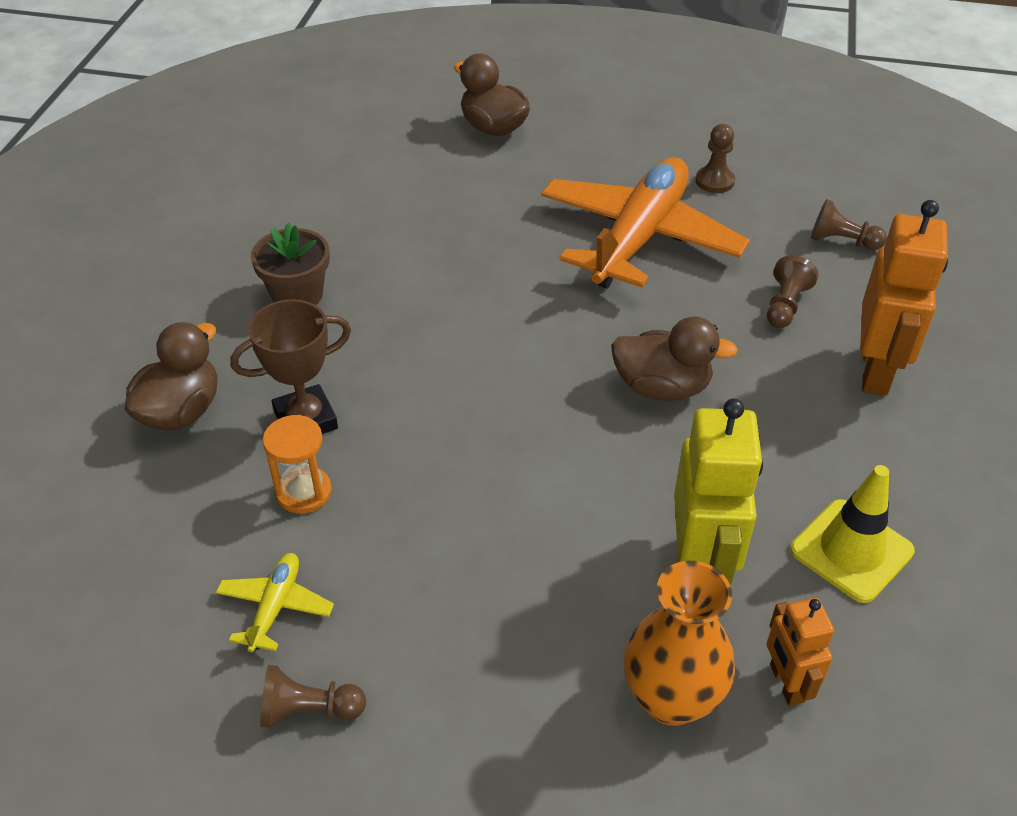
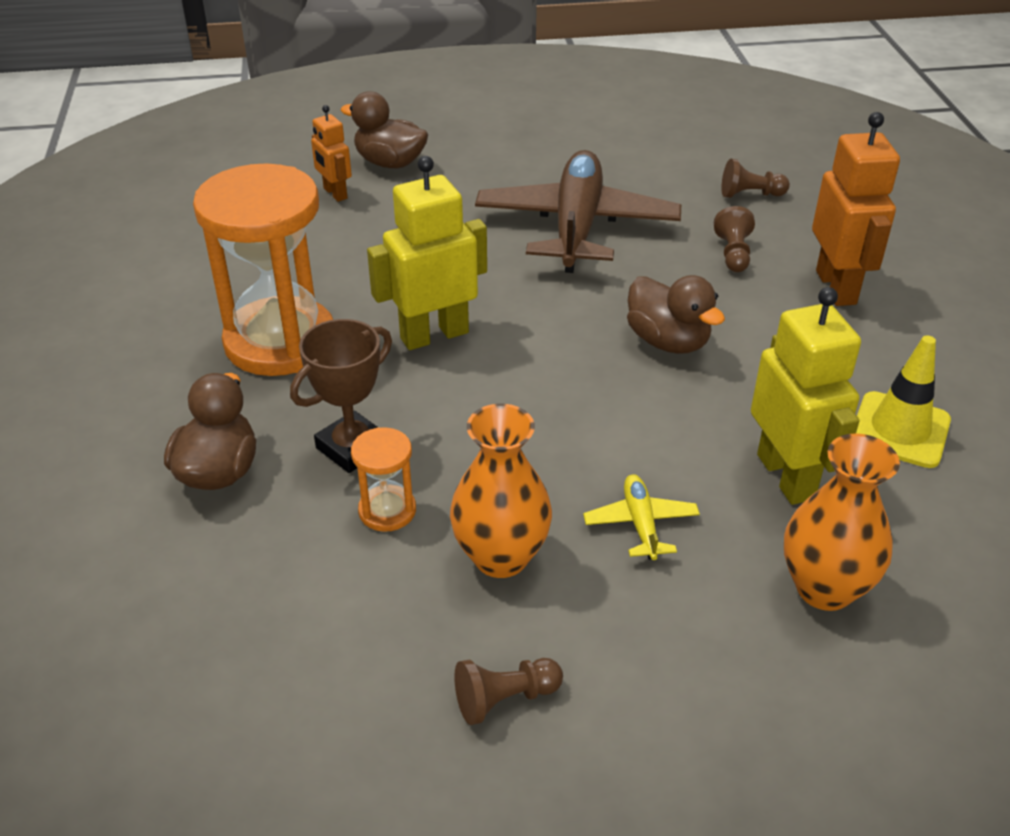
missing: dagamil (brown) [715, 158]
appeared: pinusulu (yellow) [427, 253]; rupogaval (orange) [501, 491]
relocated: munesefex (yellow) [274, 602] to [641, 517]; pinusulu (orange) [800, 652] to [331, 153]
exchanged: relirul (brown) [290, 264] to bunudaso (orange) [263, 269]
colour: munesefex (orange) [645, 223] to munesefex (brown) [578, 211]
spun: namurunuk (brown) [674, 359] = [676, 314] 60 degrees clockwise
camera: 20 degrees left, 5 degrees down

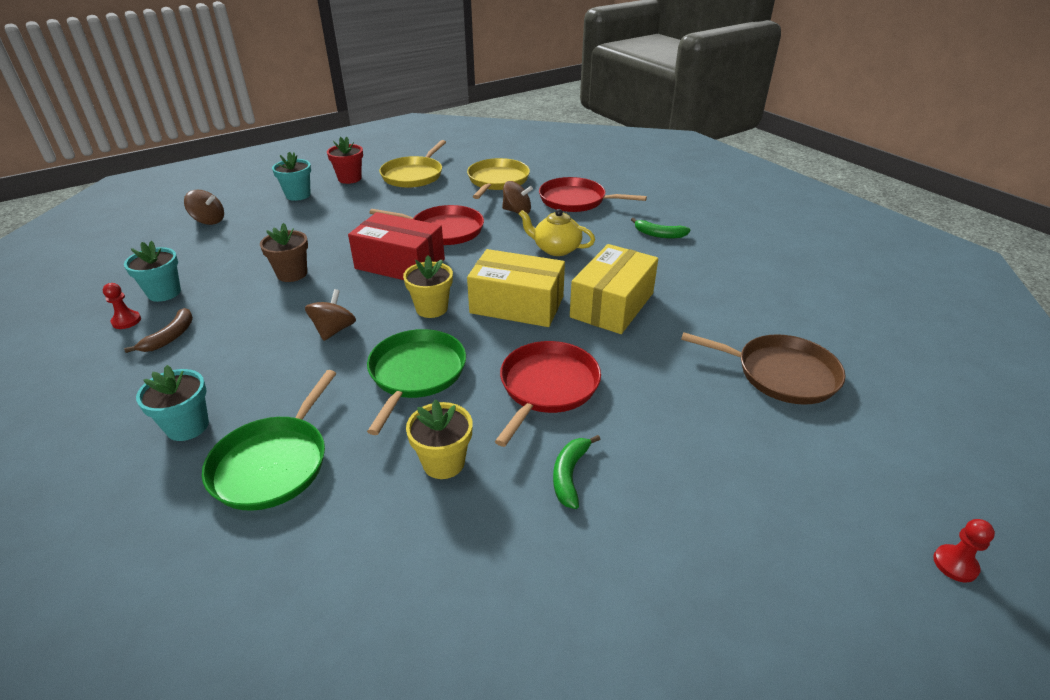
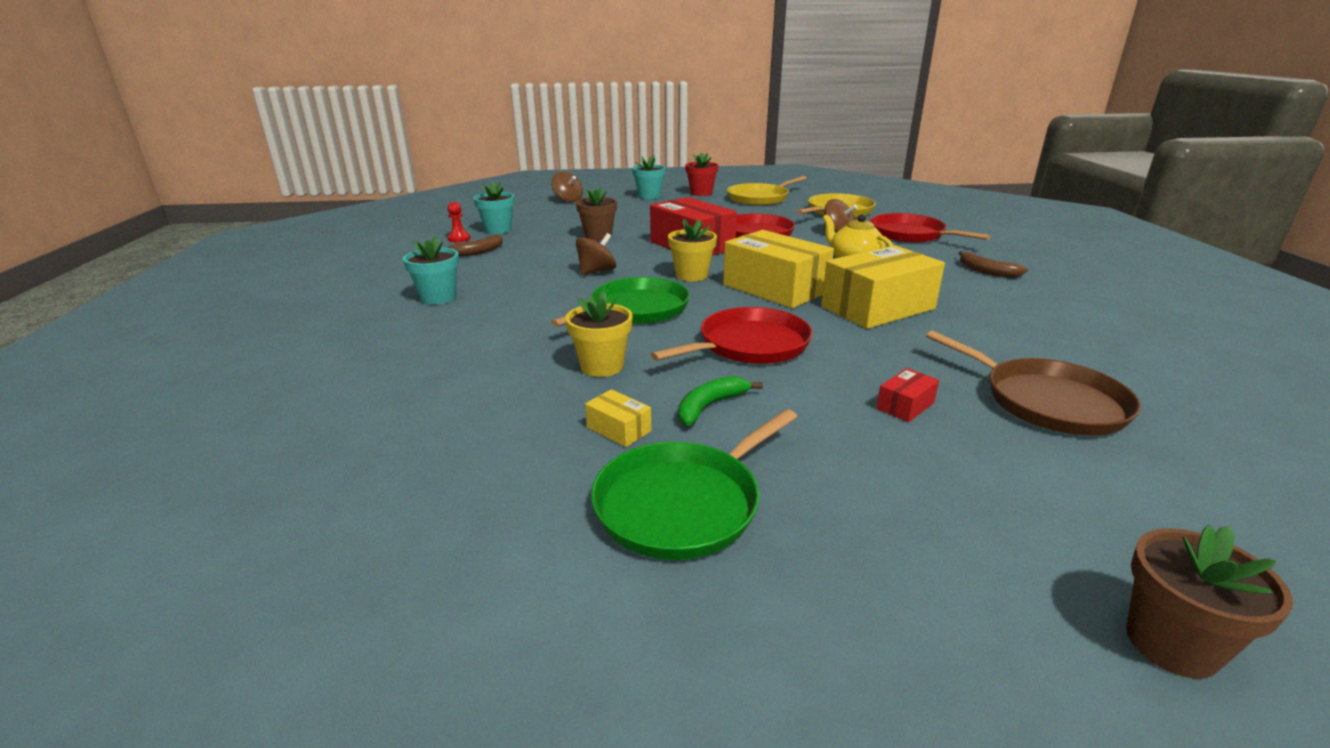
appeared: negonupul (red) [907, 395]; negonupul (yellow) [618, 418]
relocated: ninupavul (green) [269, 440] to [694, 484]
exchanged: dagamil (red) [964, 551] to relirul (brown) [1209, 601]
colour: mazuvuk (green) [661, 228] to mazuvuk (brown) [993, 264]
camera: 30 degrees right, 10 degrees down

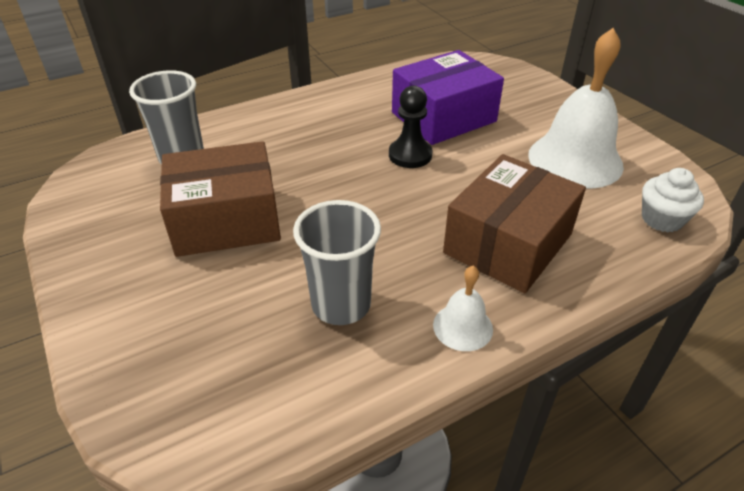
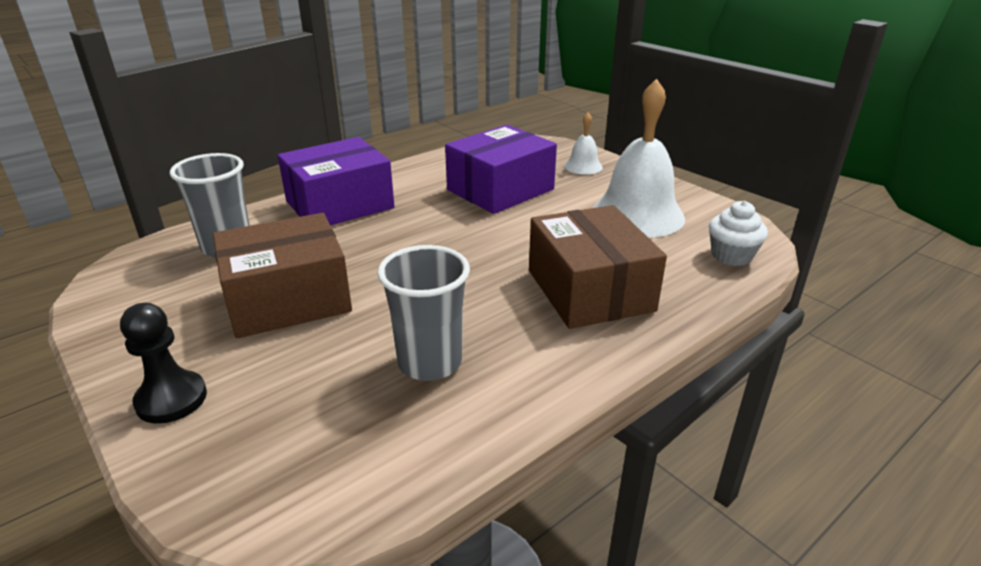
appeared: negonupul (purple) [336, 181]
relocated: dagamil (black) [411, 127] to [163, 363]; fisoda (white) [463, 308] to [583, 143]
spun: negonupul (brown) [514, 223] = [598, 267] 45 degrees counterclockwise
camera: 10 degrees left, 10 degrees down

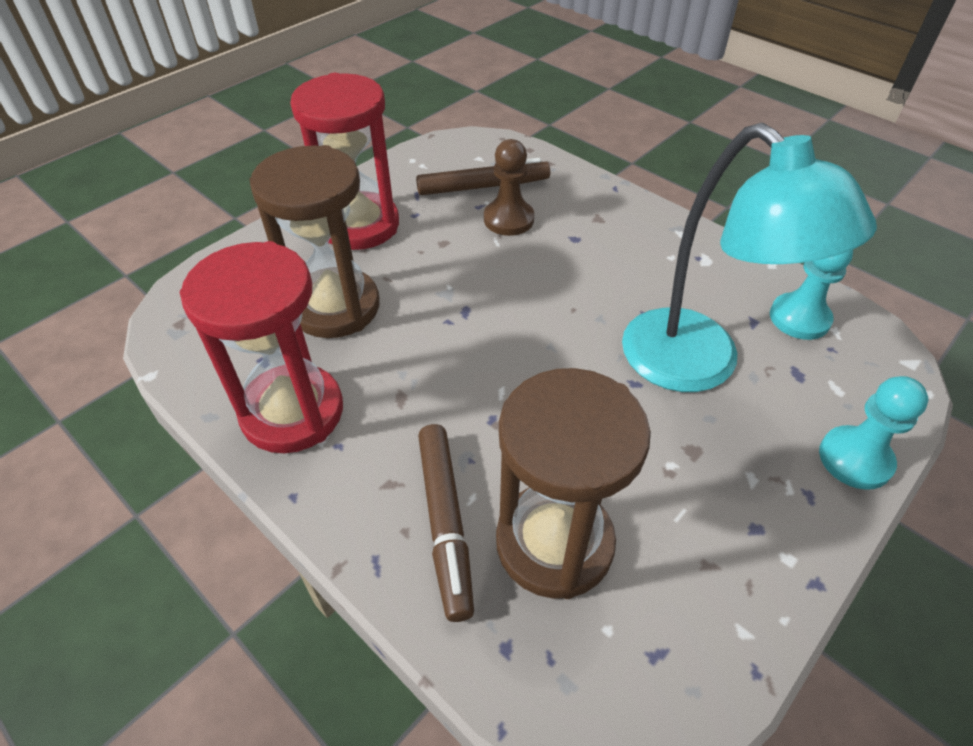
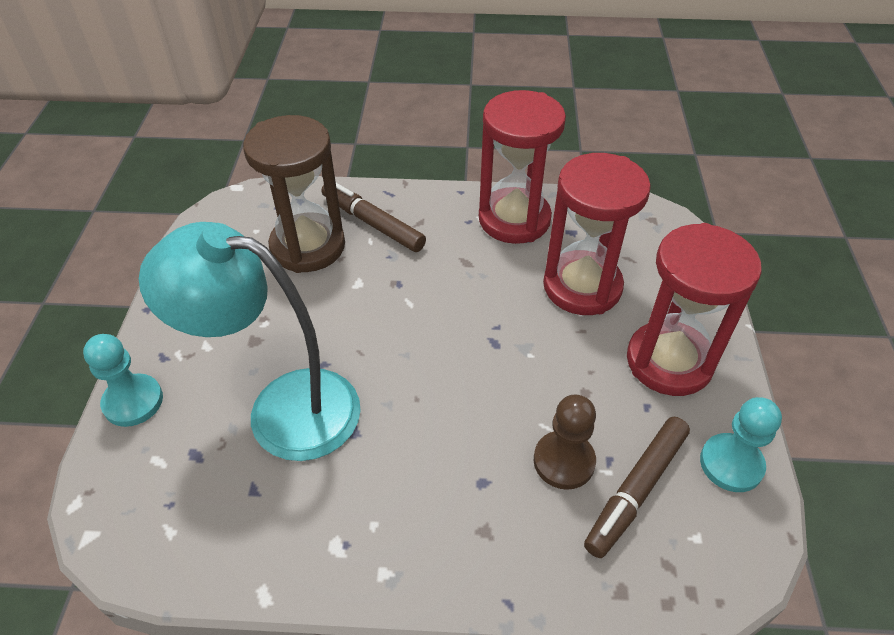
relocated: dagamil (turquoise) [811, 295] to [741, 444]
colour: bunudaso (brown) [314, 241] to bunudaso (red) [597, 234]
camera: 140 degrees right, 0 degrees up

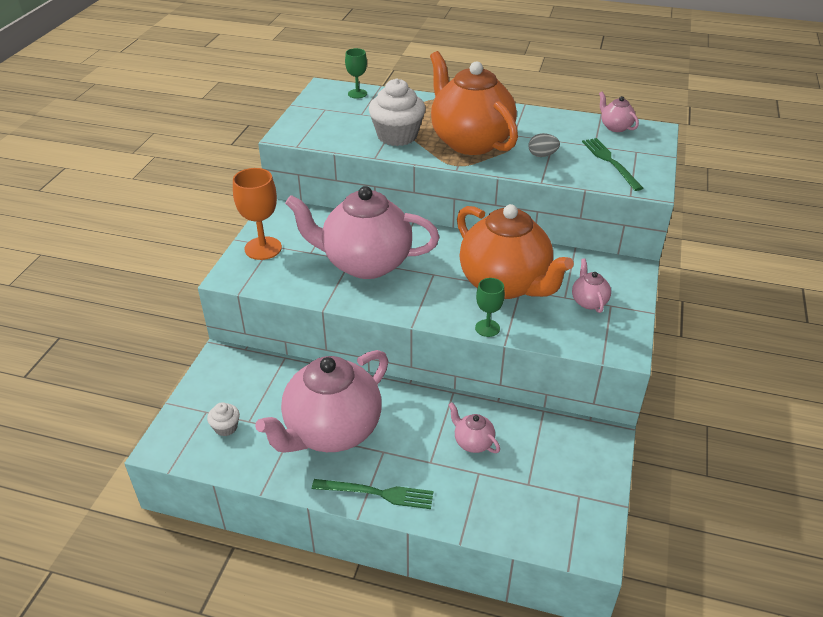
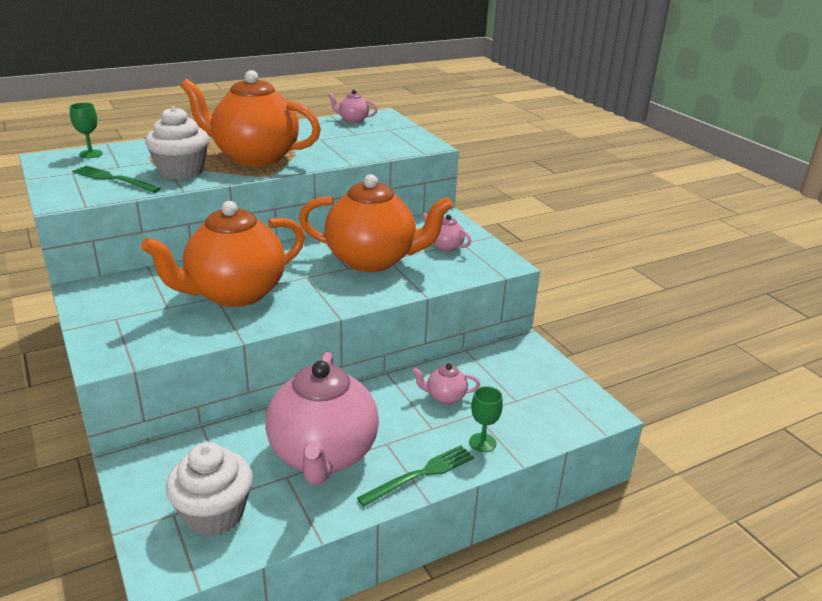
missing: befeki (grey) [544, 145]; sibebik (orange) [257, 214]
relocated: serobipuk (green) [612, 164] to [116, 179]; sibebik (green) [490, 307] to [486, 419]
colour: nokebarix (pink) [362, 232] to nokebarix (orange) [223, 254]
size: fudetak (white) [223, 419] = [209, 489] x2.07
camera: 45 degrees left, 10 degrees down

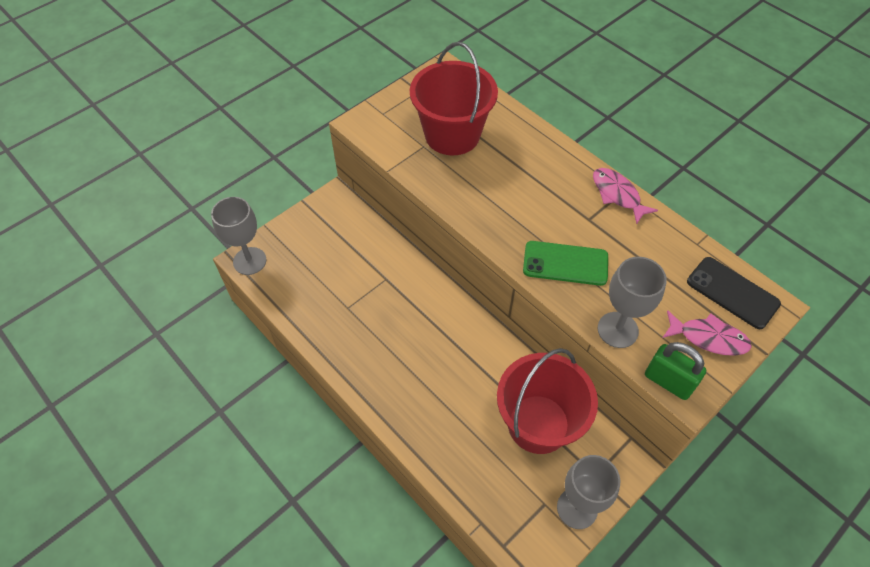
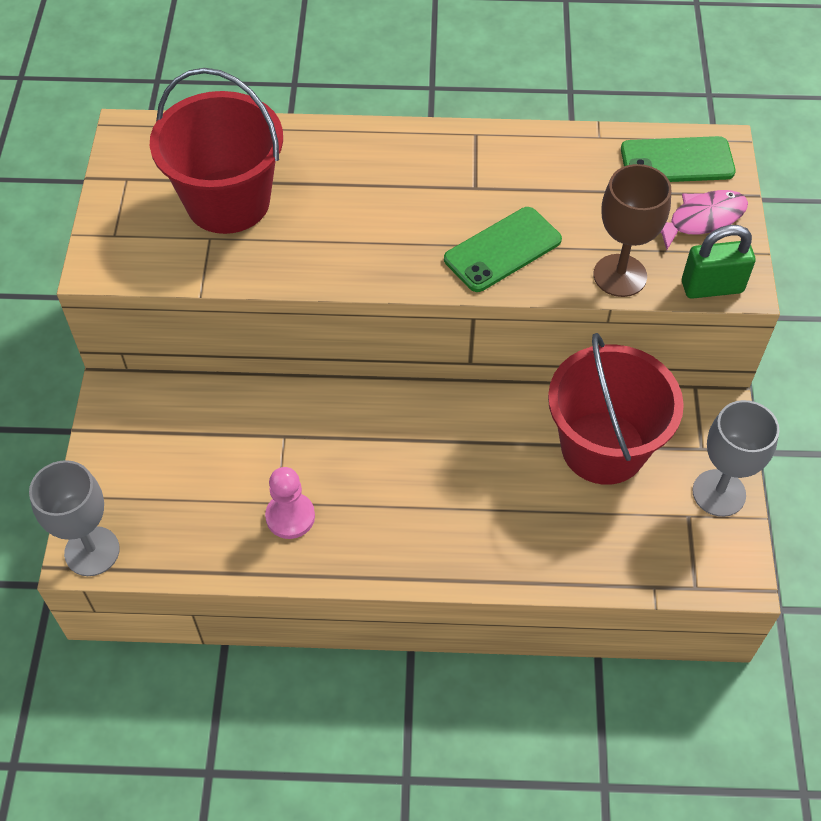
missing: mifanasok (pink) [625, 196]
appeared: dagamil (pink) [290, 503]
colour: sibebik (grey) [632, 302] to sibebik (brown) [632, 230]; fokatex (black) [734, 293] to fokatex (green) [678, 159]
camera: 45 degrees left, 0 degrees up

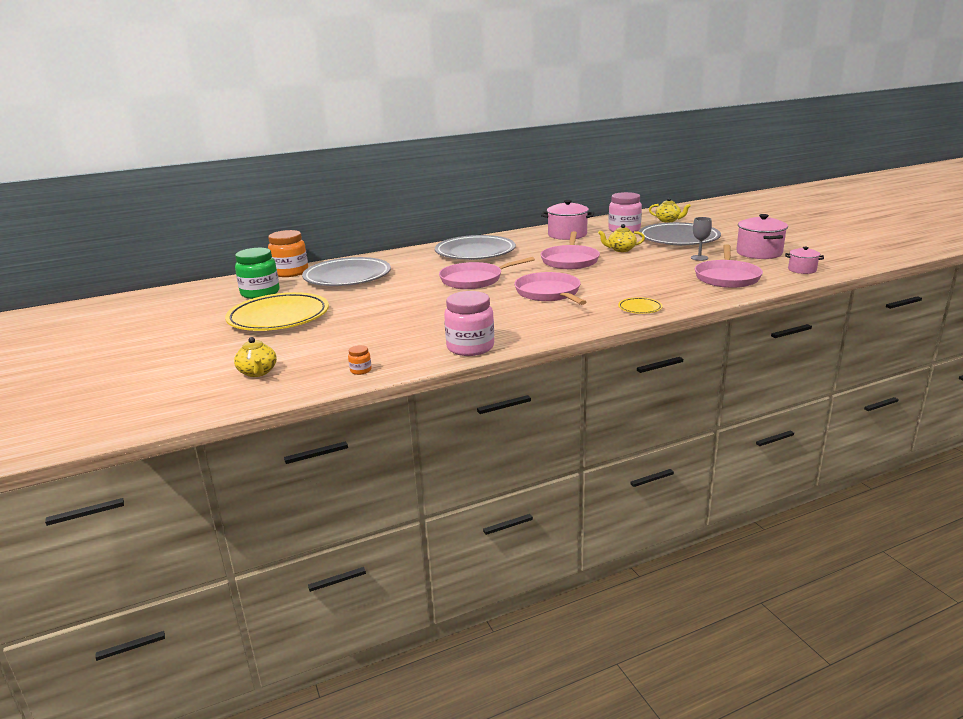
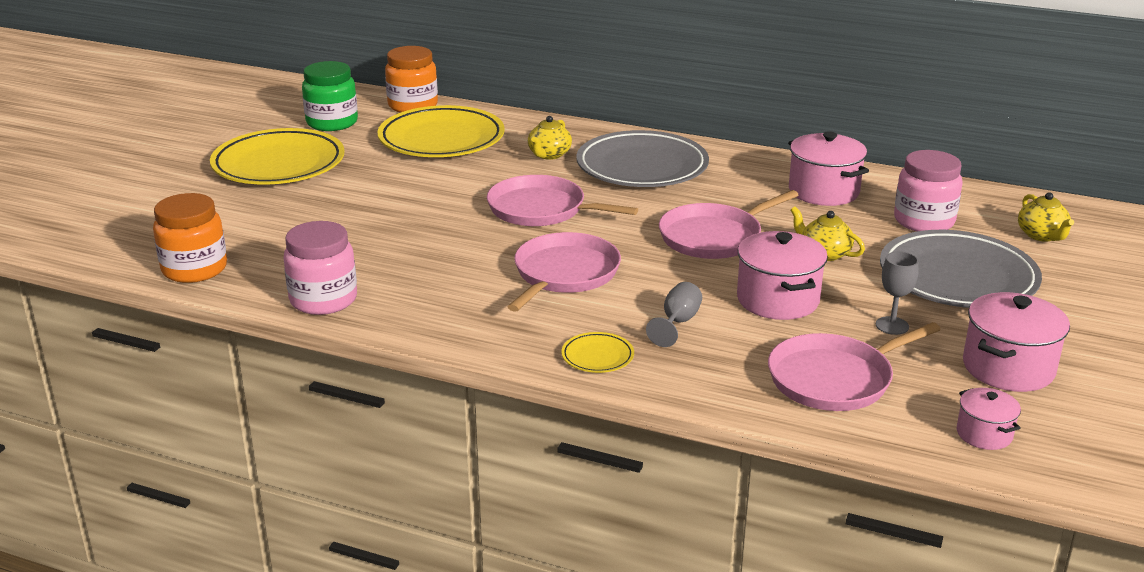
appeared: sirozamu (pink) [782, 275]; sibebik (grey) [674, 314]
relocated: nokebarix (yellow) [255, 357] to [550, 138]
colour: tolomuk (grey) [346, 271] to tolomuk (yellow) [441, 131]
size: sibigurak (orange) [360, 360] = [190, 238] x2.34
camera: 45 degrees right, 5 degrees up

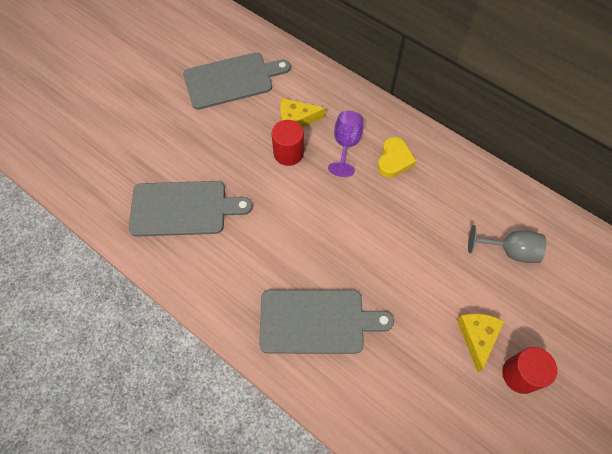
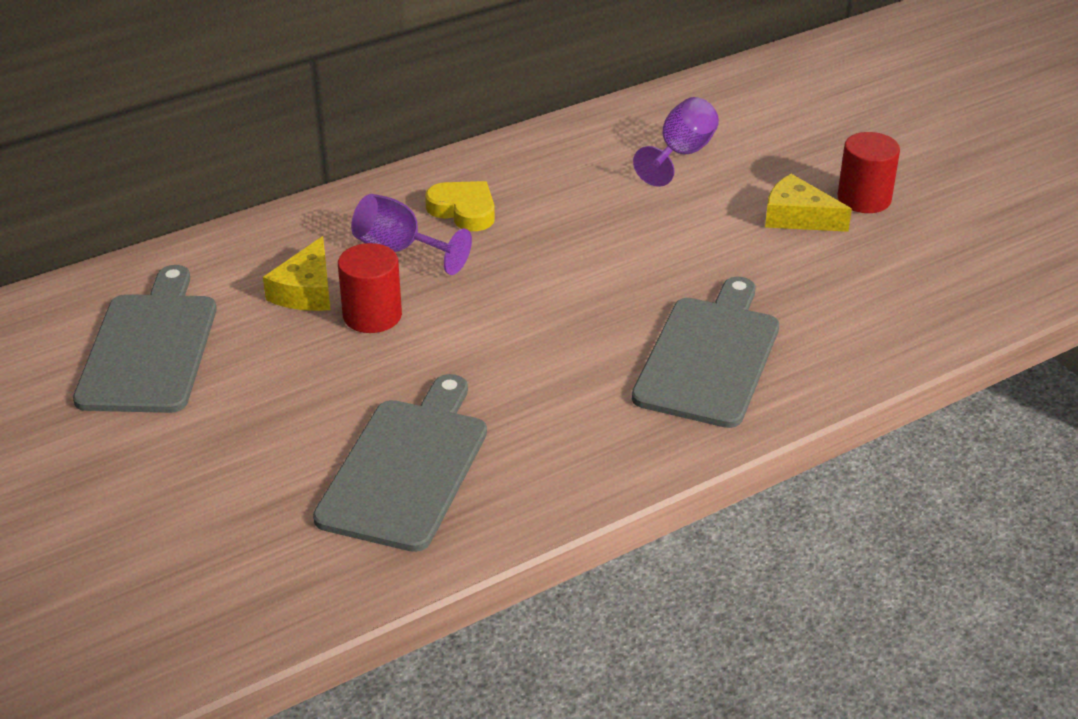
colour: sibebik (grey) [507, 244] to sibebik (purple) [676, 142]
camera: 70 degrees left, 25 degrees down

